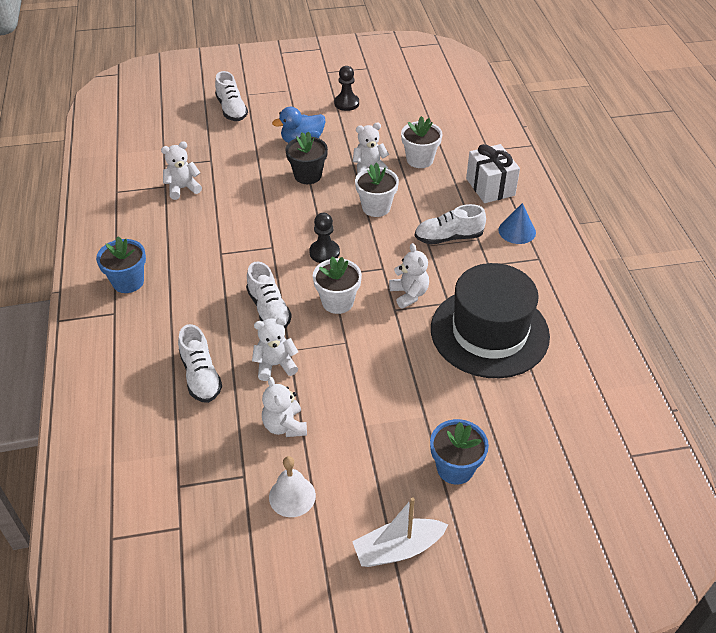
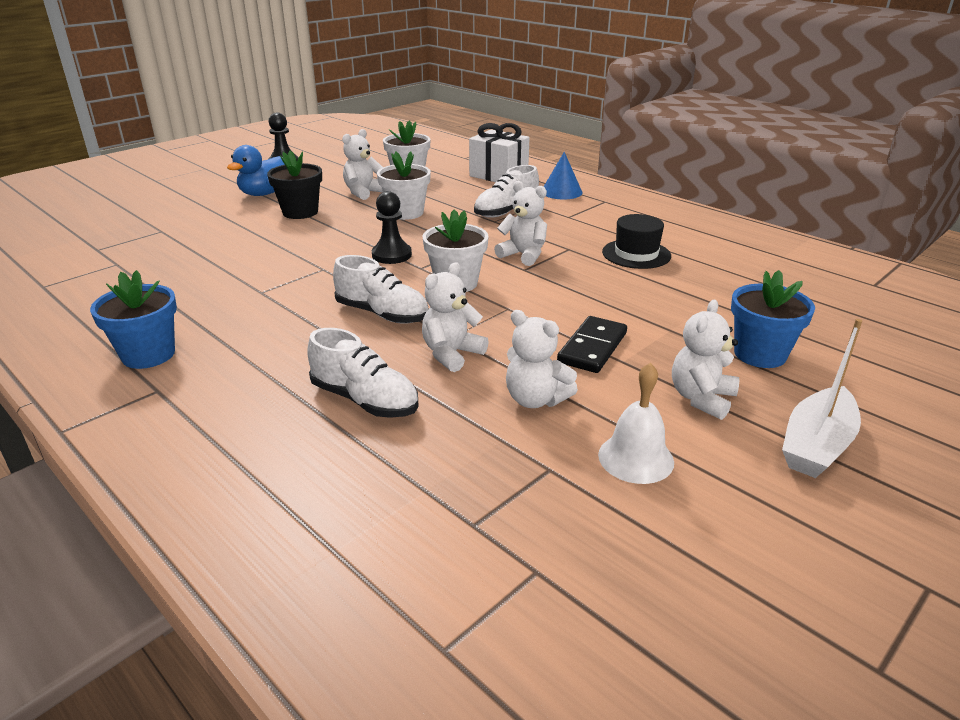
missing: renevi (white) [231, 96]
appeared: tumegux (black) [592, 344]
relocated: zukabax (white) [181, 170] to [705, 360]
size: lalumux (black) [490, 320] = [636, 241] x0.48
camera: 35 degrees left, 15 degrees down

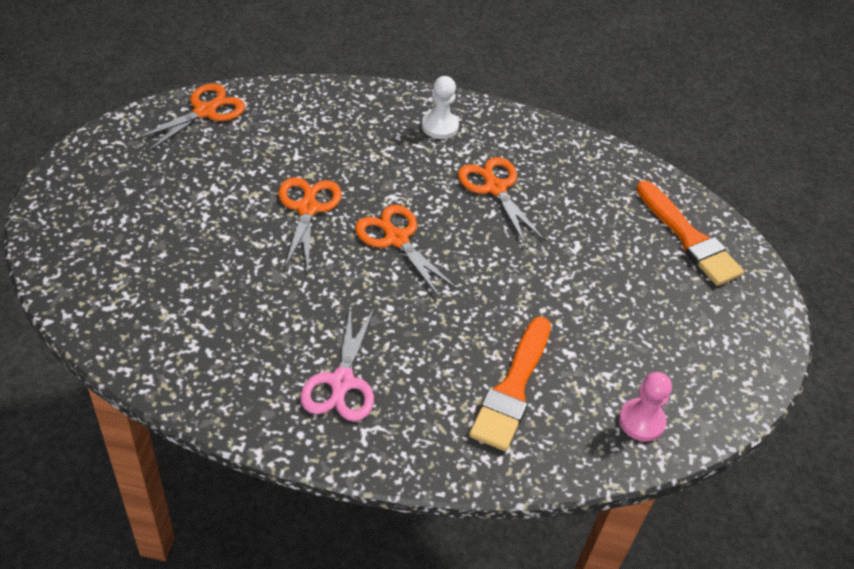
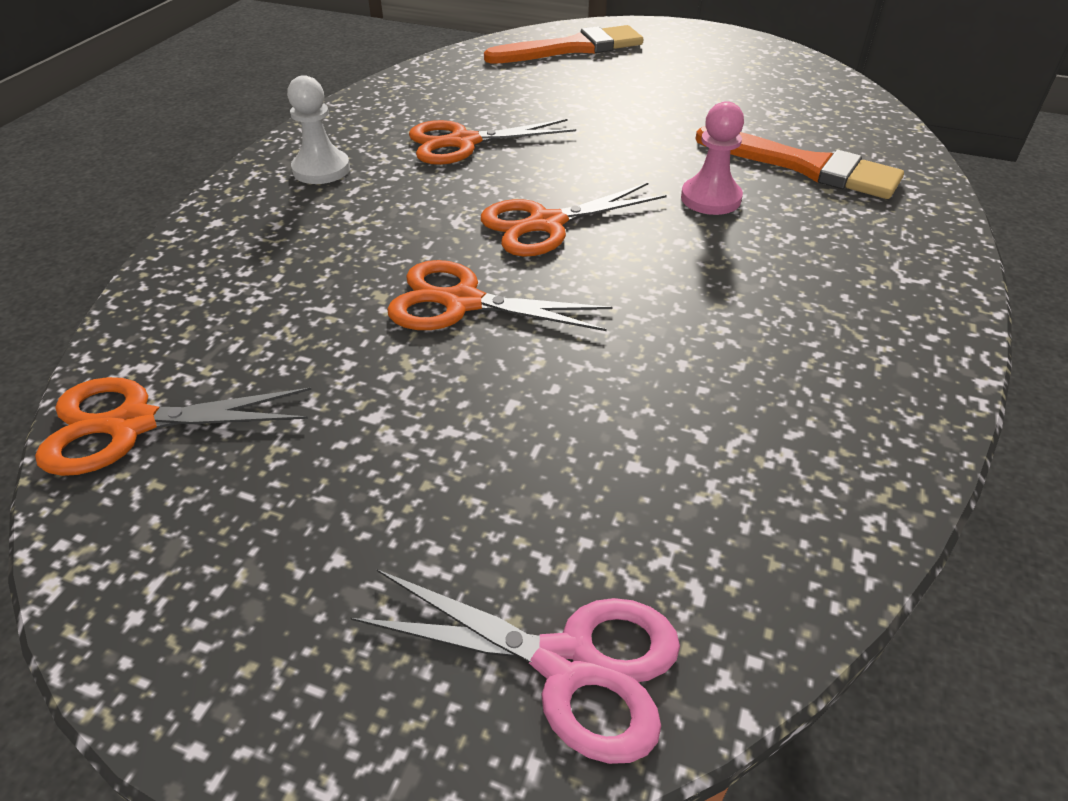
relocated: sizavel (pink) [337, 363] to [515, 666]; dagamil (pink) [645, 406] to [712, 158]
spun: sizavel (orange) [189, 118] = [173, 426] 60 degrees counterclockwise
camera: 75 degrees left, 5 degrees down

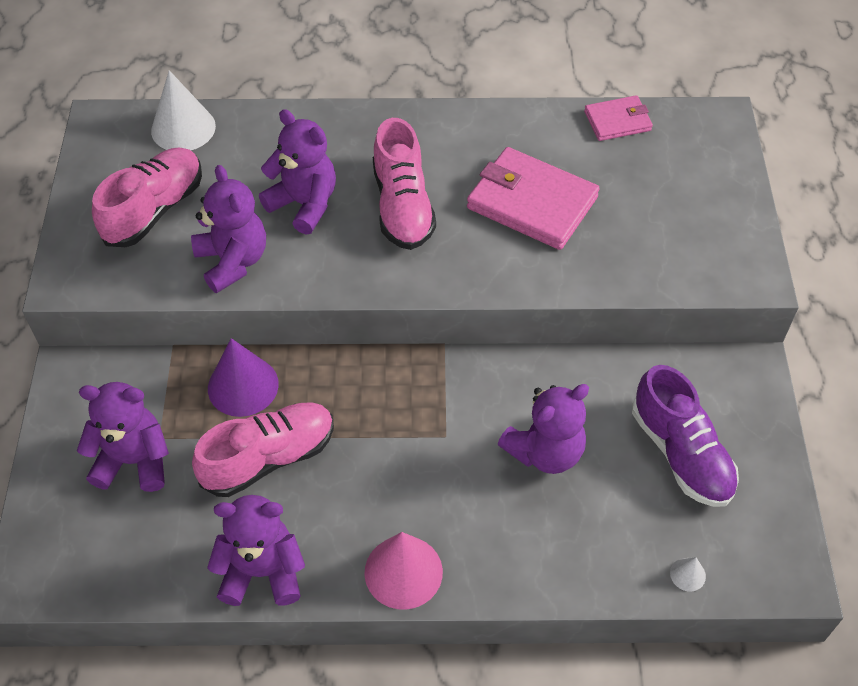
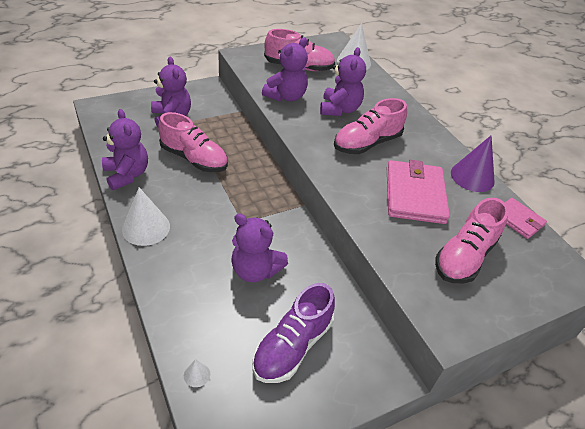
appeared: renevi (pink) [472, 241]
relocated: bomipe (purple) [243, 377] to [473, 164]
colour: bomipe (pink) [403, 571] to bomipe (white) [146, 216]
camera: 60 degrees right, 10 degrees down

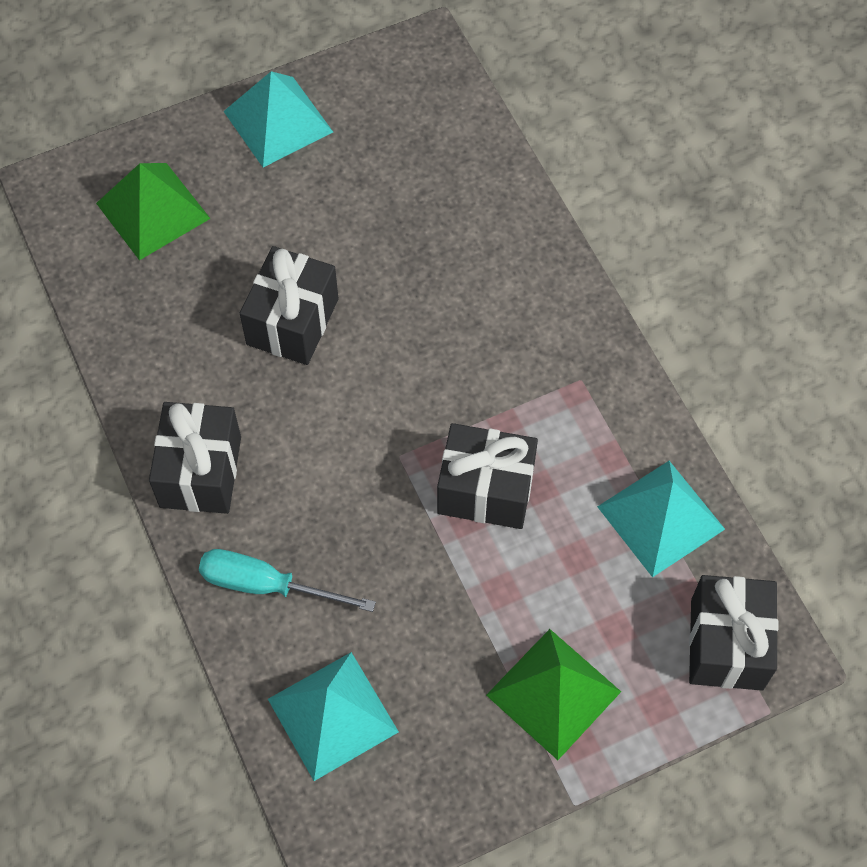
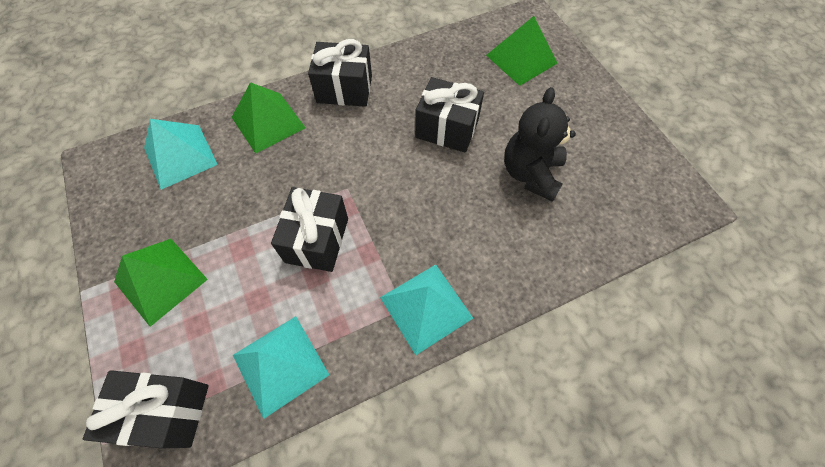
appeared: zukabax (black) [540, 144]
relocated: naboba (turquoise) [278, 119] to [426, 309]
exchanged: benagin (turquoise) [287, 580] to naboba (green) [269, 118]
camera: 90 degrees right, 0 degrees up

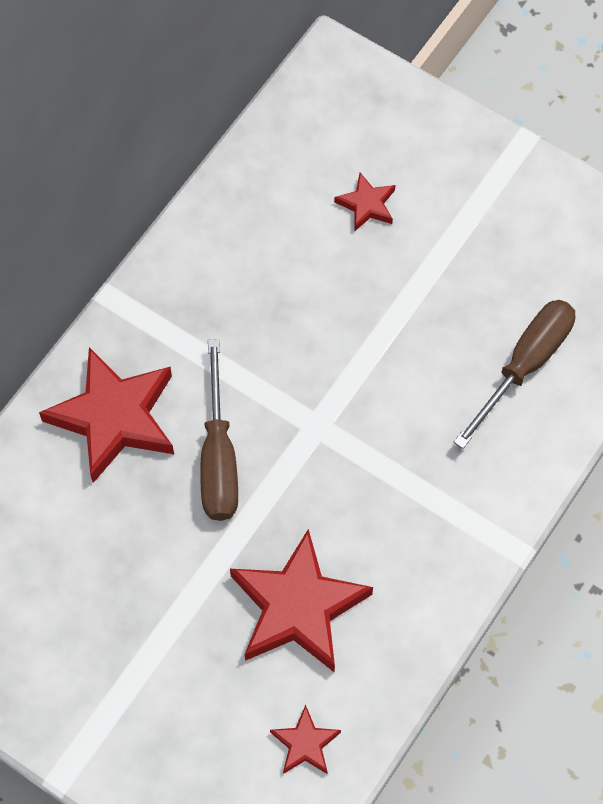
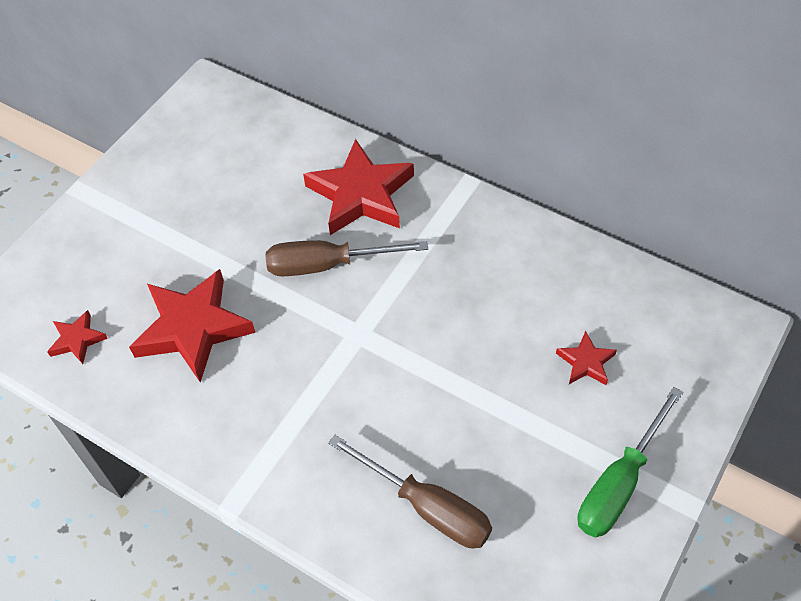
appeared: benagin (green) [630, 462]
camera: 90 degrees right, 10 degrees down

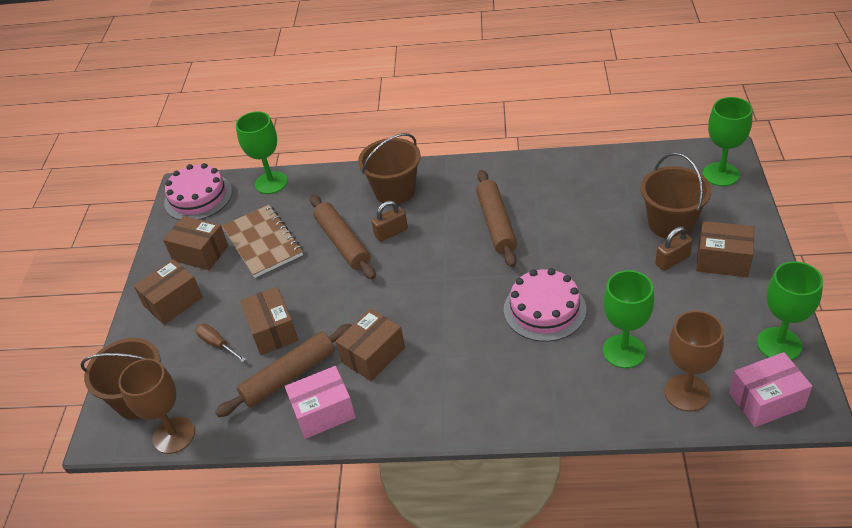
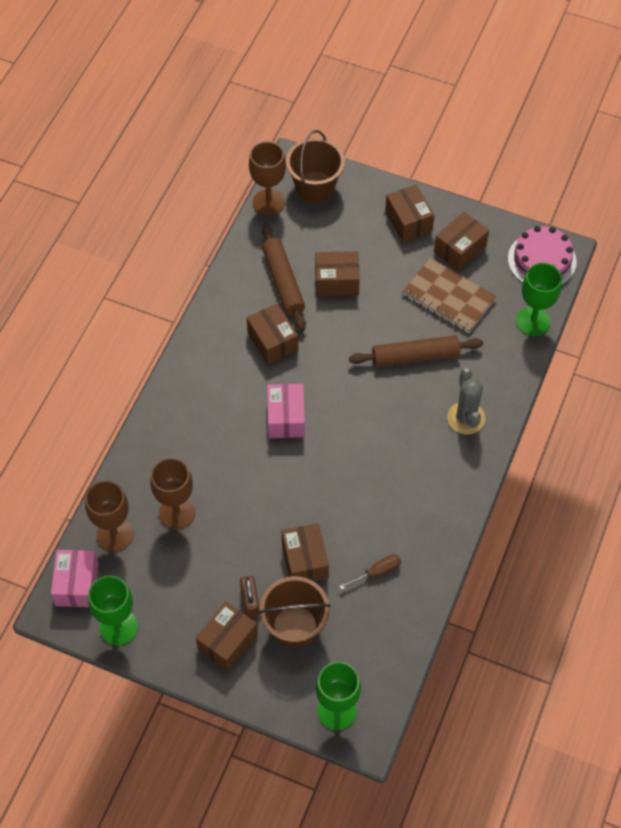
missing: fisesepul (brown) [496, 219]; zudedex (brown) [389, 221]; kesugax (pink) [545, 305]
appeared: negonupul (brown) [305, 552]
relocated: benagin (brown) [221, 342] to [370, 572]; negonupul (pink) [320, 402] to [286, 411]
exchanged: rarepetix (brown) [389, 169] to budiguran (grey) [466, 401]
colour: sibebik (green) [628, 319] to sibebik (brown) [172, 494]
spun: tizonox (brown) [262, 241] = [449, 295] 45 degrees clockwise
camera: 105 degrees right, 15 degrees up

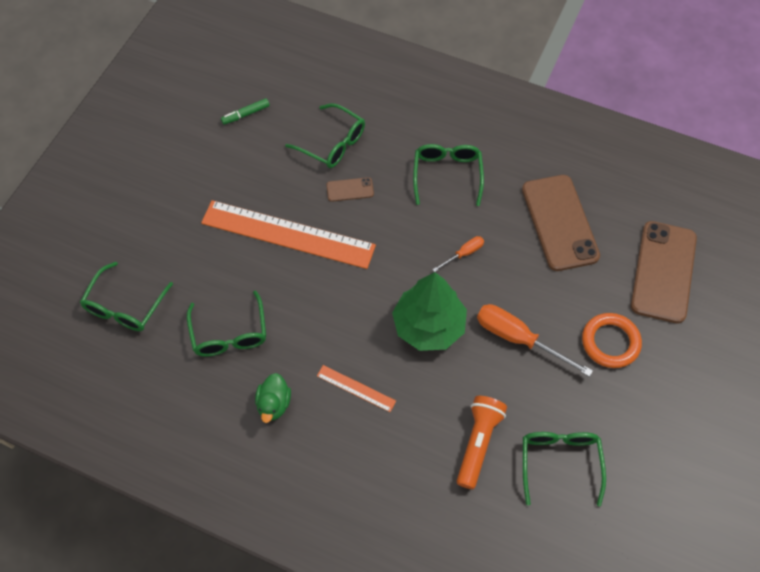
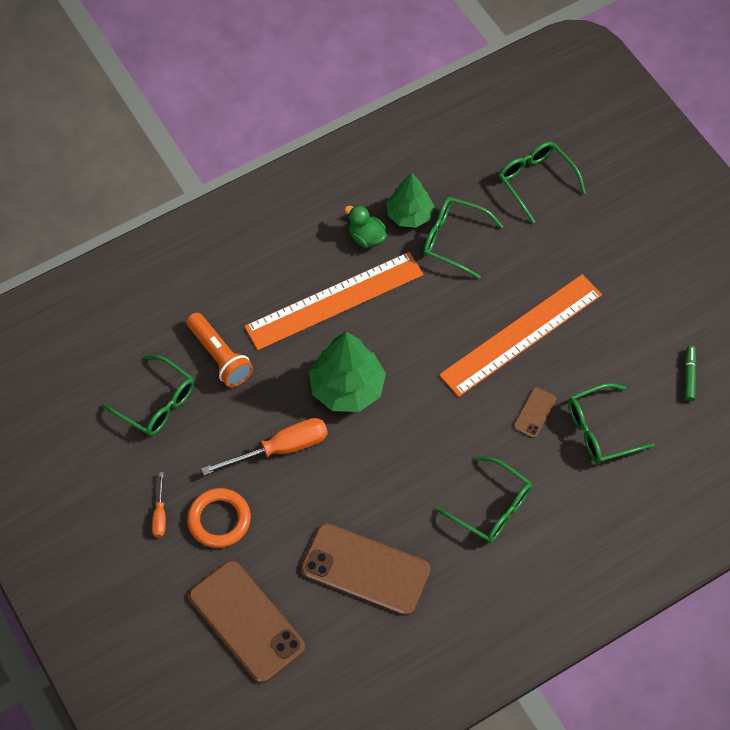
appeared: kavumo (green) [411, 200]
relocated: benagin (orange) [458, 254] to [159, 504]
size: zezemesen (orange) [356, 388] = [334, 301] x2.29
camera: 125 degrees right, 0 degrees up

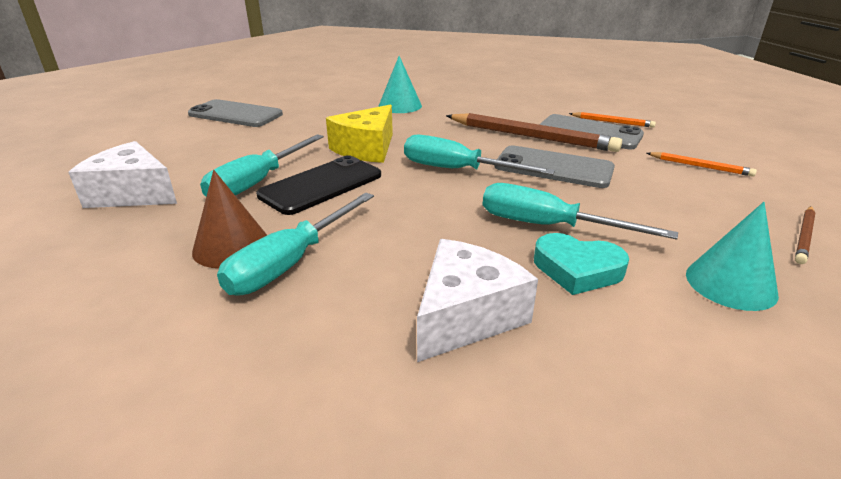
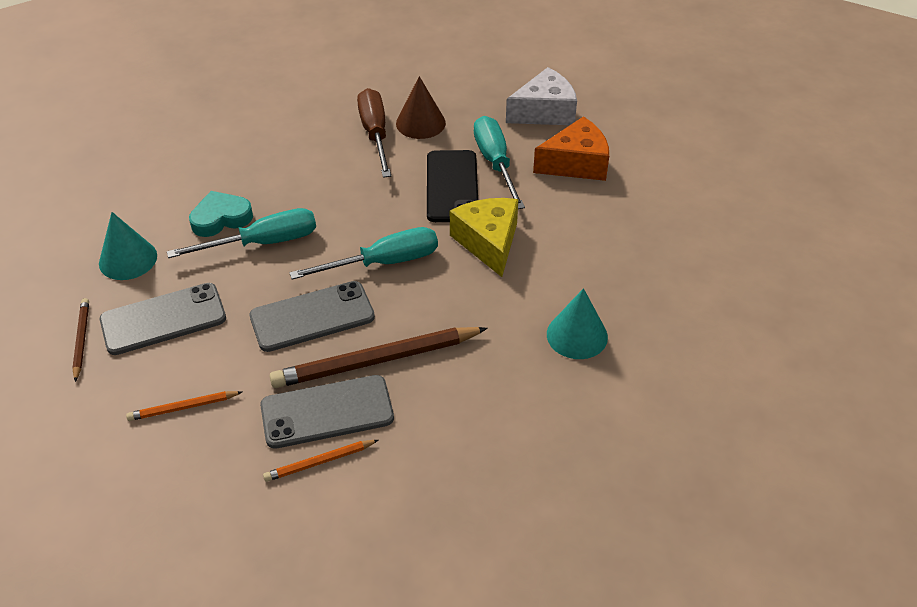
missing: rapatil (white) [477, 300]
appeared: rapatil (orange) [571, 148]
relocated: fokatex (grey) [235, 113] to [163, 319]
colour: benagin (turquoise) [295, 244] to benagin (brown) [374, 133]
camera: 135 degrees right, 15 degrees up

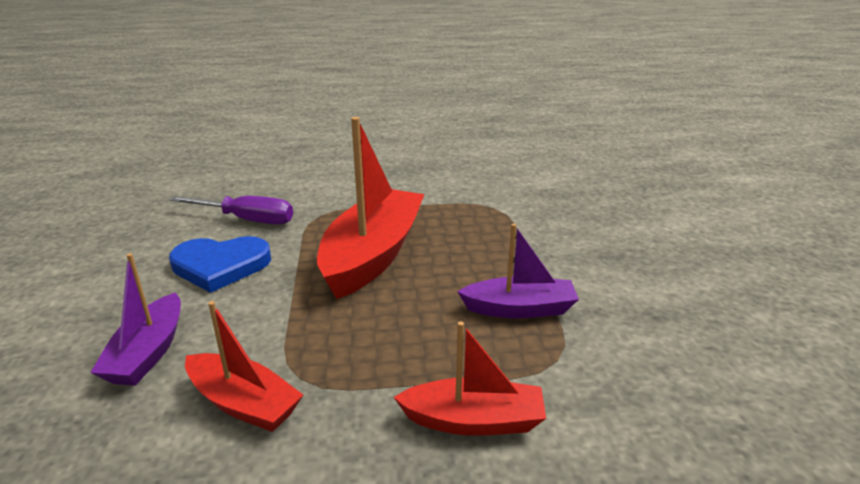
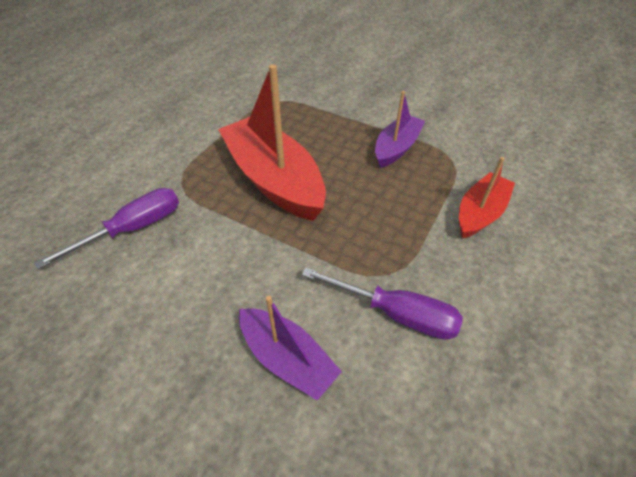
missing: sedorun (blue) [220, 264]
exchanged: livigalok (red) [244, 366] to benagin (purple) [382, 304]
camera: 55 degrees left, 20 degrees up

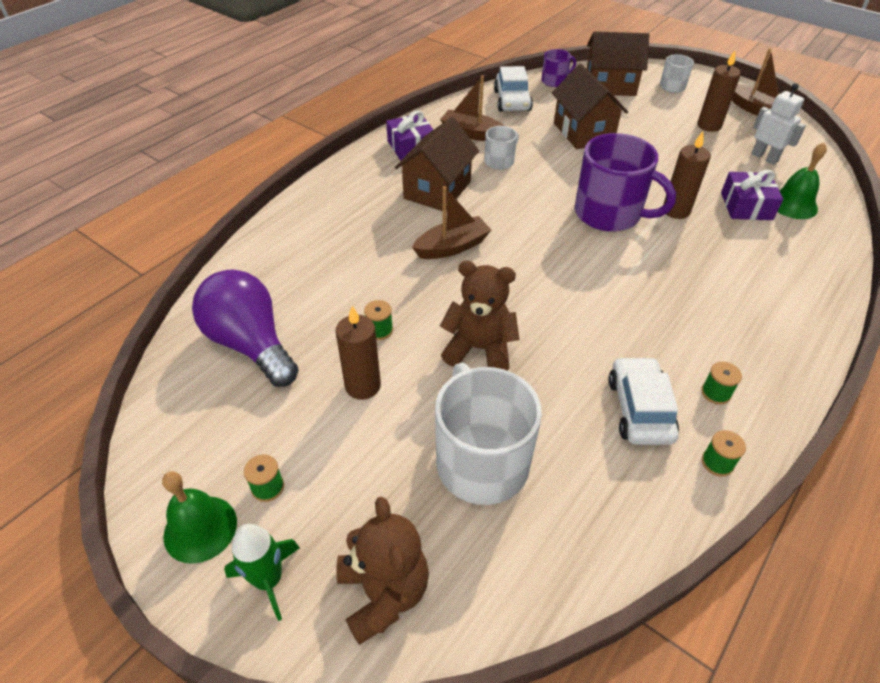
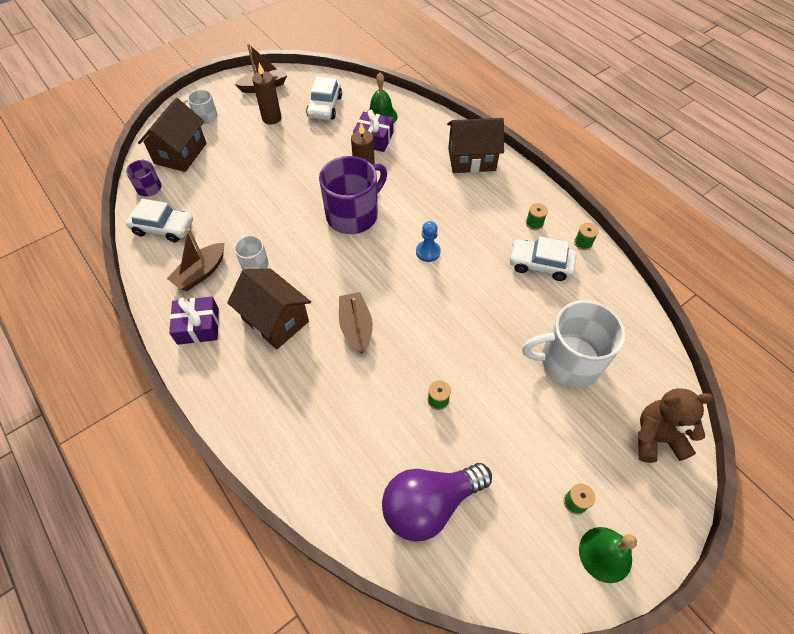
missing: zukabax (brown) [479, 316]; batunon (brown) [358, 353]; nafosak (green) [262, 572]
appeared: dagamil (blue) [428, 241]
relocated: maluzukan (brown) [590, 106] to [475, 145]
exchanged: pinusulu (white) [778, 124] to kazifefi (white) [324, 98]
camera: 75 degrees left, 10 degrees up

